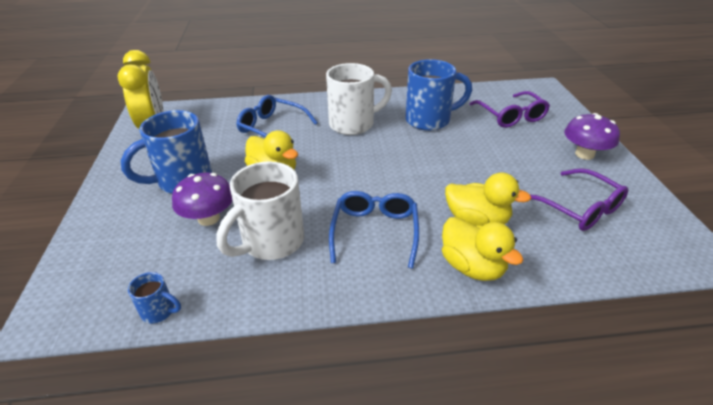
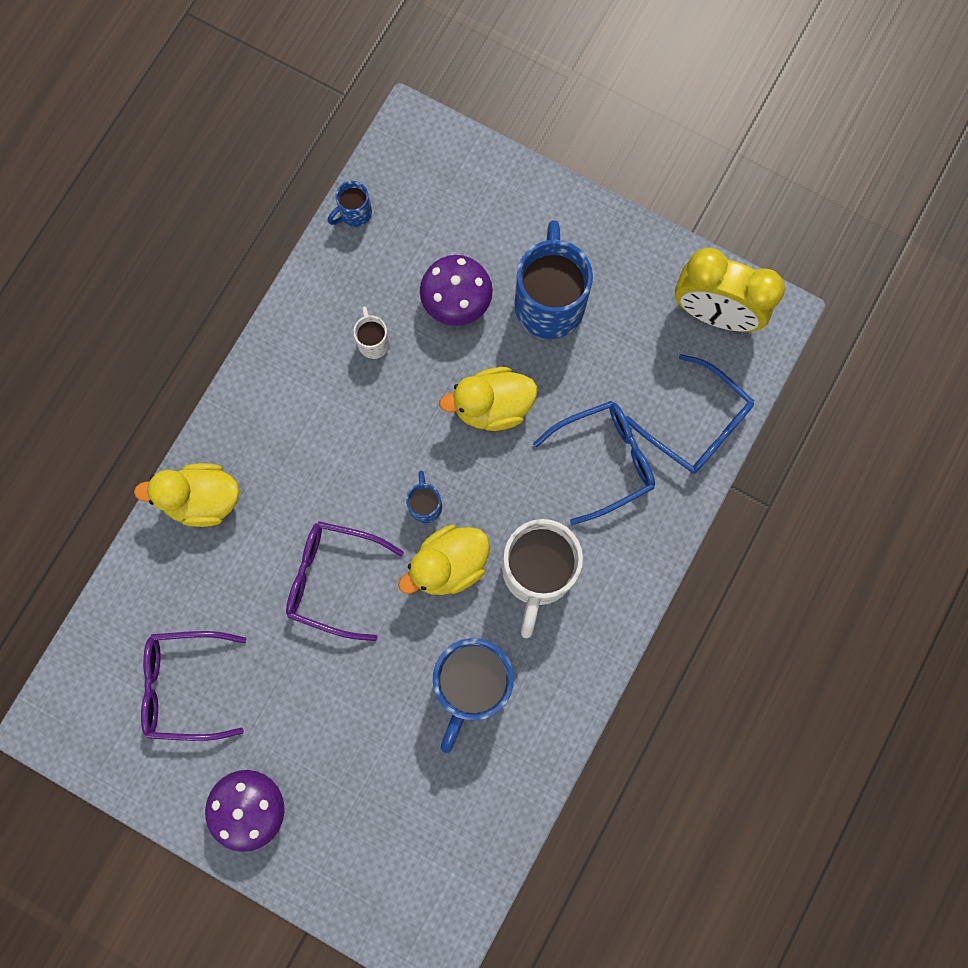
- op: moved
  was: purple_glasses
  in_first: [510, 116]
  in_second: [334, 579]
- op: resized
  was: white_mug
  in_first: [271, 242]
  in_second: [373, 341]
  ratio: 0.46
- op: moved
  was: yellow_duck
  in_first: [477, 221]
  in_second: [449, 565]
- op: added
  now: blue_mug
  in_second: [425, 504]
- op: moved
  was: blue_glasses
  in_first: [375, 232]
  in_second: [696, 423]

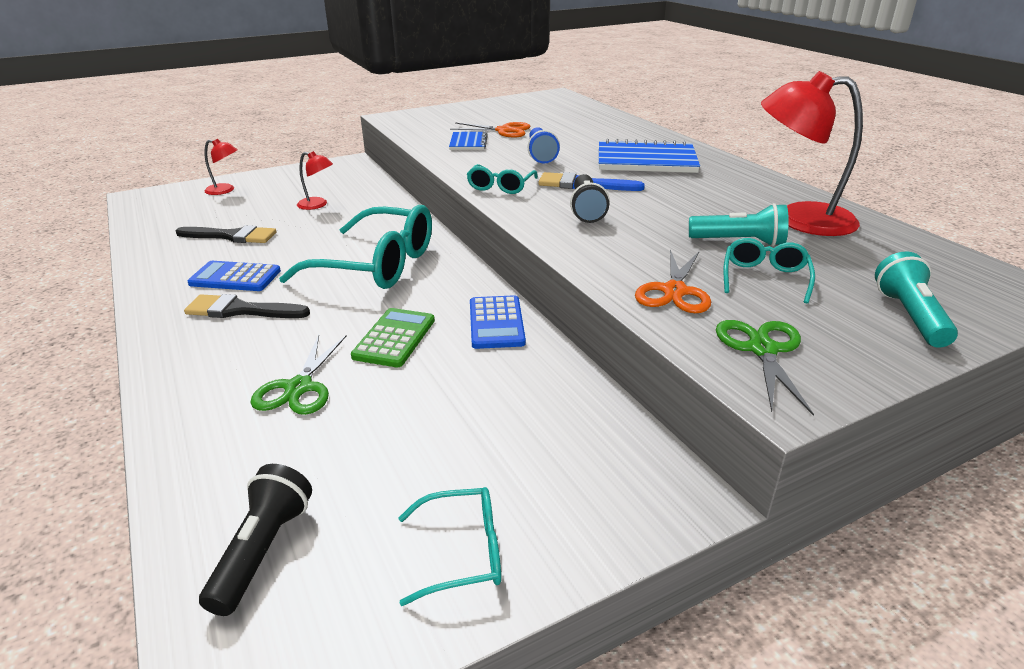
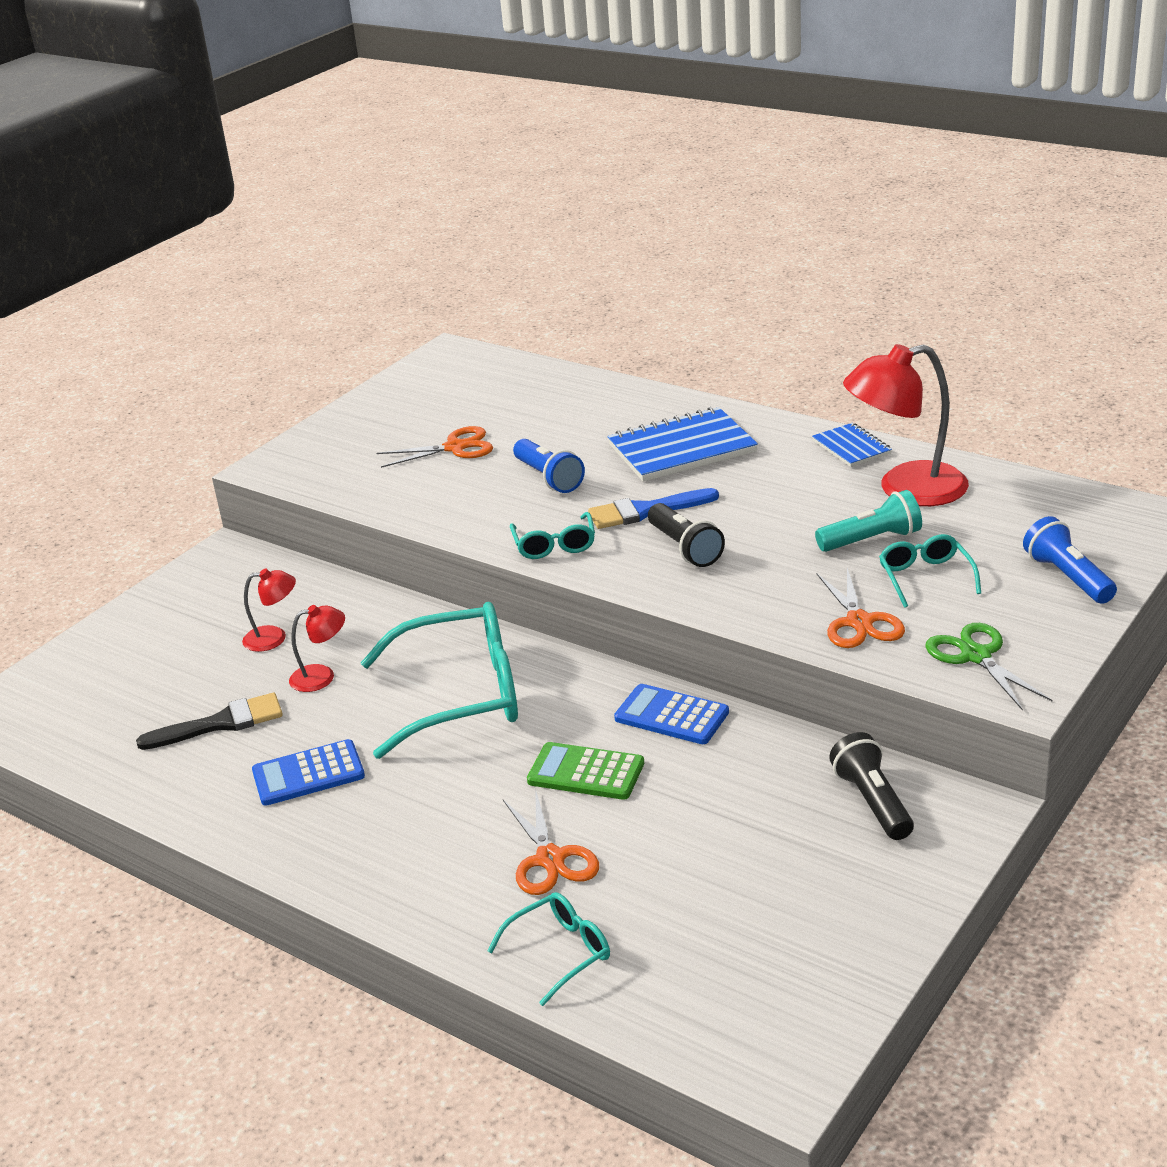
- op: moved
  was: red_lamp
  in_first: [225, 190]
  in_second: [322, 676]
- op: moved
  was: turquoise_glasses
  in_first: [463, 552]
  in_second: [560, 952]
- op: recoloured
  was: green_scissors
  now: orange_scissors
  in_first: [299, 388]
  in_second: [550, 859]
- op: turned
  was: green_calculator
  in_first: [394, 338]
  in_second: [586, 772]
  clockwise: -60
- op: turned
  was: blue_calculator
  in_first: [496, 323]
  in_second: [671, 715]
  clockwise: 150
- op: moved
  was: blue_notebook
  in_first: [468, 143]
  in_second: [851, 447]
- op: moved
  was: black_flashlight
  in_first: [262, 550]
  in_second: [872, 802]
- op: recoloured
  was: turquoise_flashlight
  now: blue_flashlight
  in_first: [909, 316]
  in_second: [1067, 577]
- op: removed
  was: black_brush
  in_first: [241, 310]

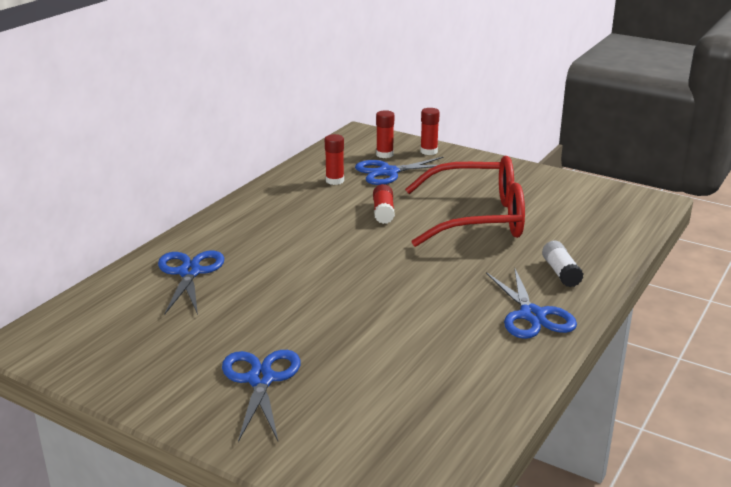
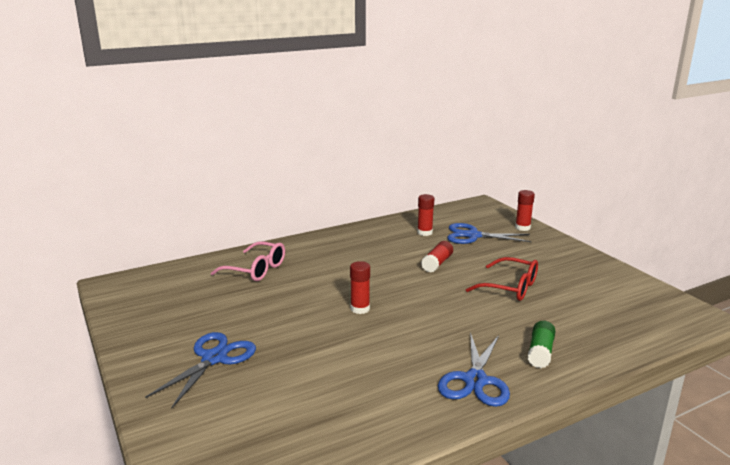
- op: replaced
  was: blue_scissors
  now: pink_glasses
  in_first: [189, 272]
  in_second: [255, 269]
- op: moved
  was: red_glue_stick
  in_first: [384, 154]
  in_second: [360, 309]
- op: resized
  was: red_glasses
  in_first: [477, 218]
  in_second: [509, 287]
  ratio: 0.57
- op: recoloured
  was: white_glue_stick
  now: green_glue_stick
  in_first: [561, 272]
  in_second: [540, 352]

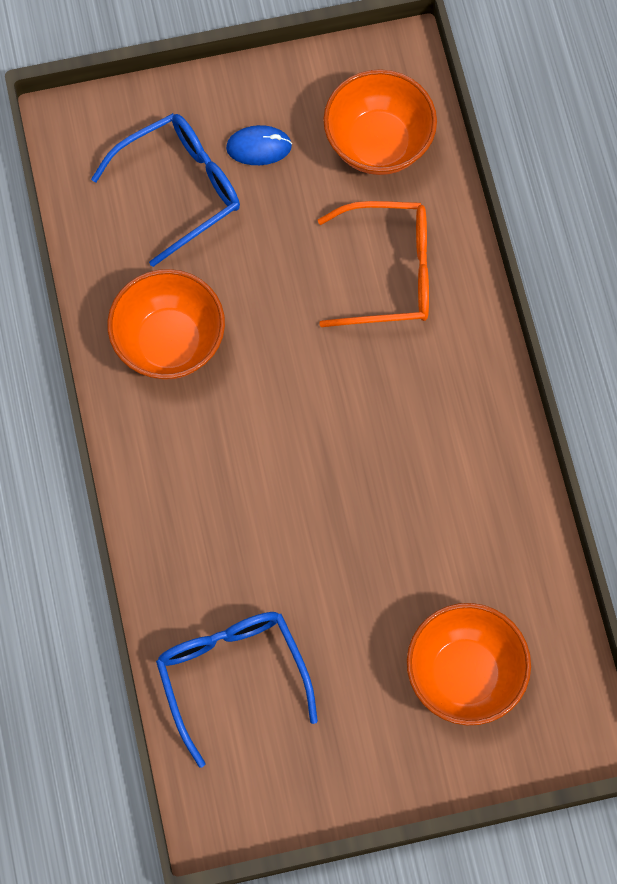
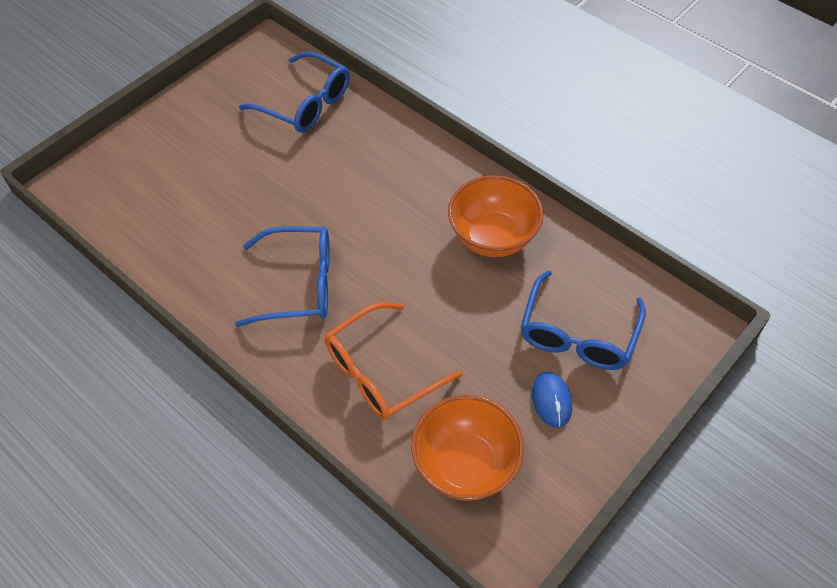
- op: added
  now: blue_glasses
  in_second: [299, 284]
- op: turned
  was: blue_mouse
  in_first: [259, 147]
  in_second: [551, 400]
  clockwise: -60
- op: removed
  was: orange_bowl
  in_first: [464, 674]

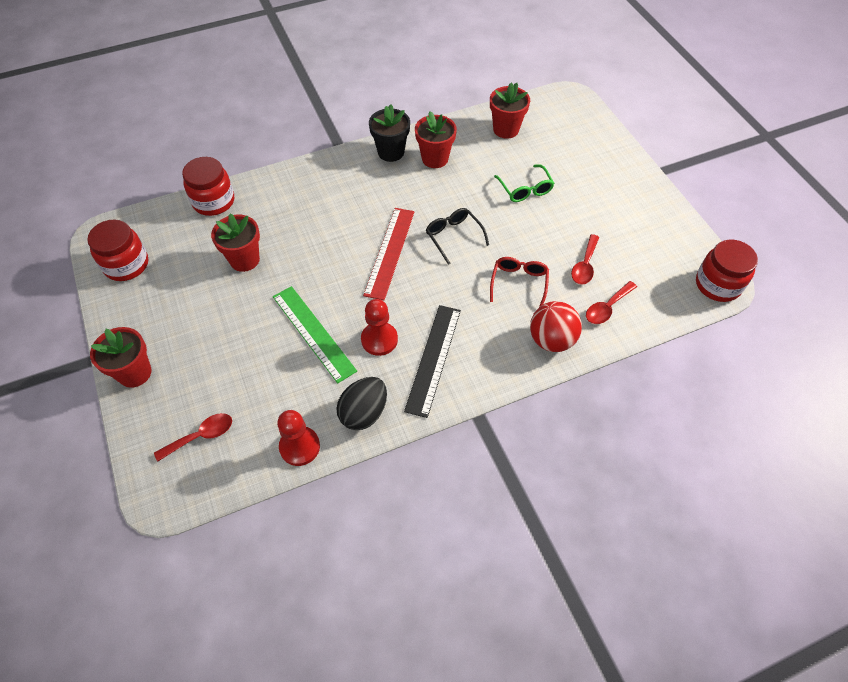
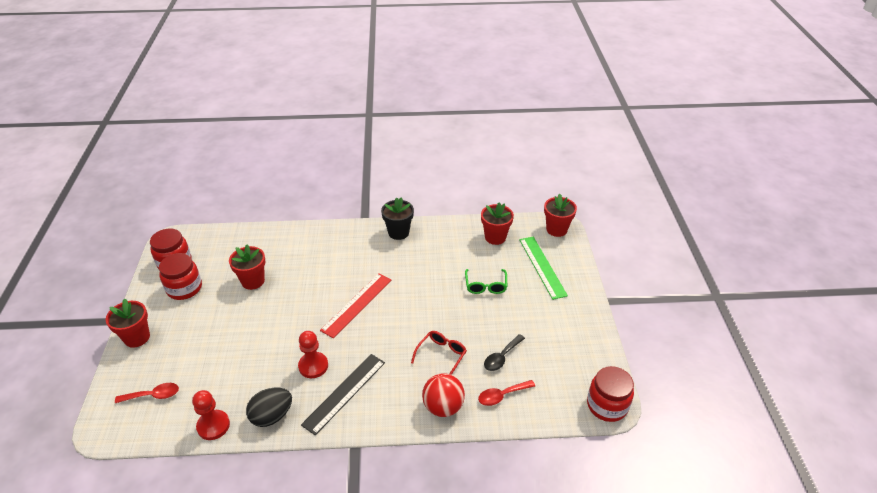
- op: moved
  was: red_jar
  in_first: [213, 201]
  in_second: [184, 288]
- op: recoloured
  was: red_spoon
  now: black_spoon
  in_first: [584, 265]
  in_second: [501, 357]
- op: moved
  was: green_ruler
  in_first: [313, 333]
  in_second: [542, 266]
- op: moved
  was: red_flower_pot
  in_first: [435, 158]
  in_second: [556, 229]
- op: removed
  was: black_glasses
  in_first: [454, 237]

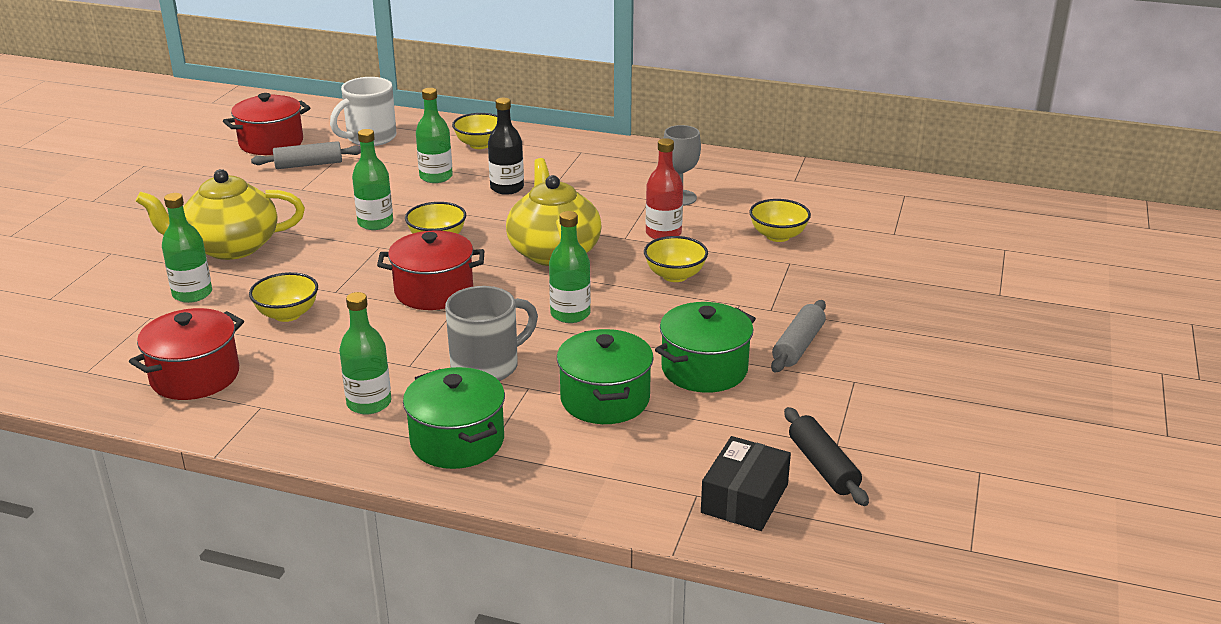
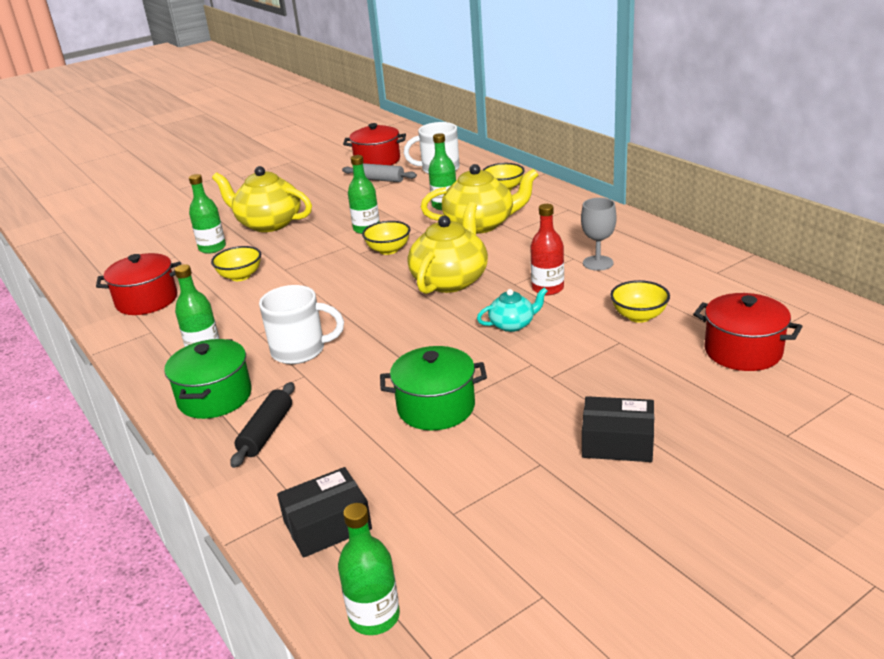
- op: moved
  was: black_rolling_pin
  in_first: [822, 466]
  in_second: [266, 432]
- op: recoloured
  was: grey_mug
  now: white_mug
  in_first: [487, 366]
  in_second: [300, 350]
- op: moved
  was: green_bottle
  in_first: [570, 314]
  in_second: [374, 616]
- op: replaced
  was: black_bottle
  now: yellow_teapot
  in_first: [507, 188]
  in_second: [480, 224]
- op: replaced
  was: yellow_bowl
  now: turquoise_teapot
  in_first: [675, 275]
  in_second: [512, 324]
- op: added
  now: black_box
  in_second: [617, 442]
- op: moved
  was: red_pot
  in_first: [434, 291]
  in_second: [743, 351]
- op: removed
  was: green_pot
  in_first: [605, 399]
- op: removed
  was: grey_rolling_pin
  in_first: [798, 346]

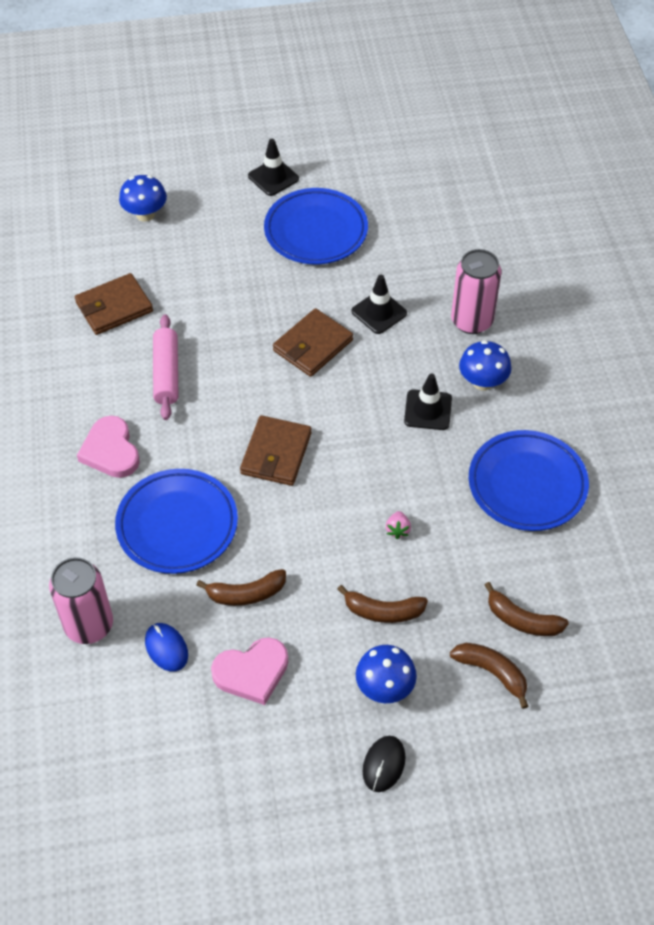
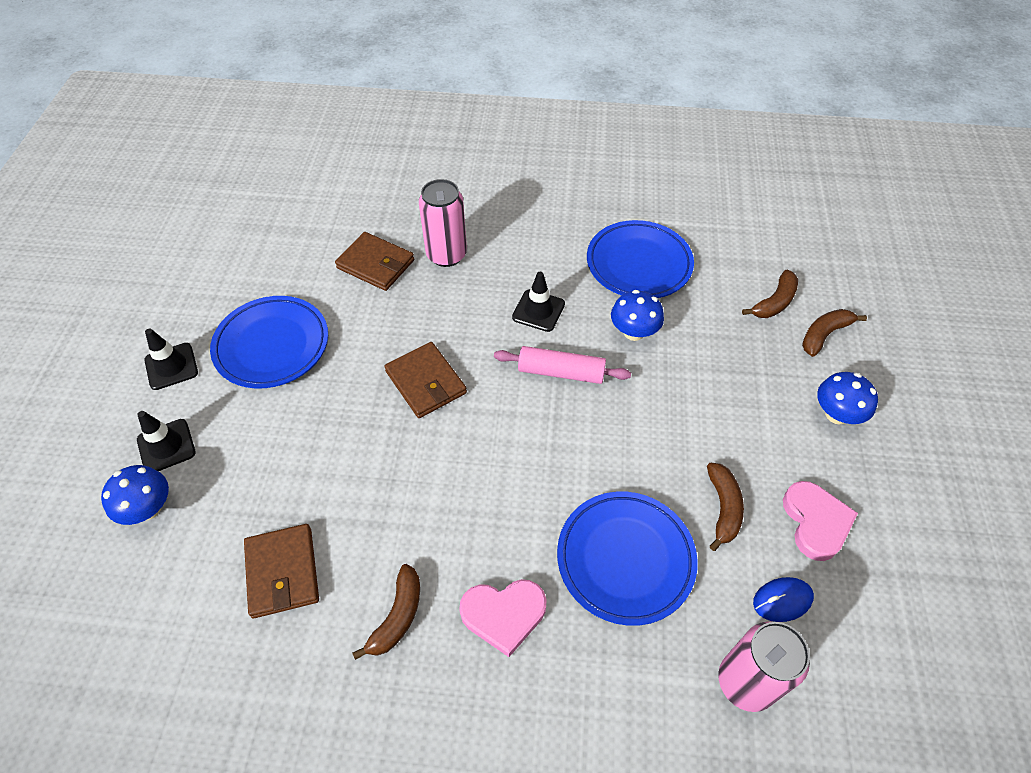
- op: moved
  was: black_traffic_cone
  in_first: [379, 312]
  in_second: [166, 446]
- op: moved
  was: brown_wallet
  in_first: [276, 453]
  in_second: [375, 264]
- op: moved
  was: brown_banana
  in_first: [383, 611]
  in_second: [397, 616]
- op: moved
  was: pink_rolling_pin
  in_first: [166, 373]
  in_second: [561, 372]
- op: moved
  was: blue_mushroom
  in_first: [482, 382]
  in_second: [633, 332]
- op: removed
  was: black_mouse
  in_first: [383, 764]
- op: removed
  was: pink_strawberry
  in_first: [397, 530]

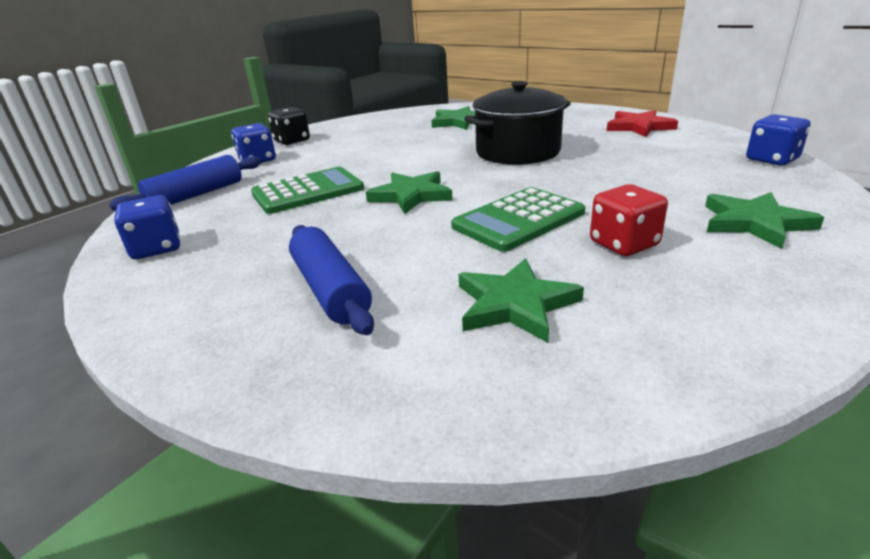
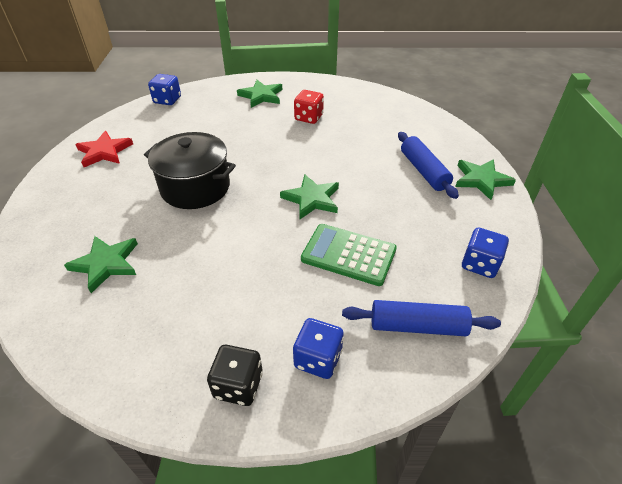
- op: turned
  was: blue_rolling_pin
  in_first: [330, 290]
  in_second: [424, 171]
  clockwise: -45
- op: moved
  was: green_star
  in_first: [514, 304]
  in_second: [481, 180]
- op: removed
  was: green_calculator
  in_first: [518, 220]

